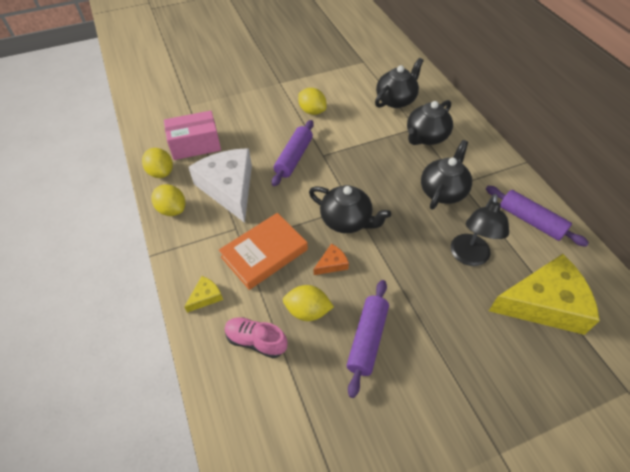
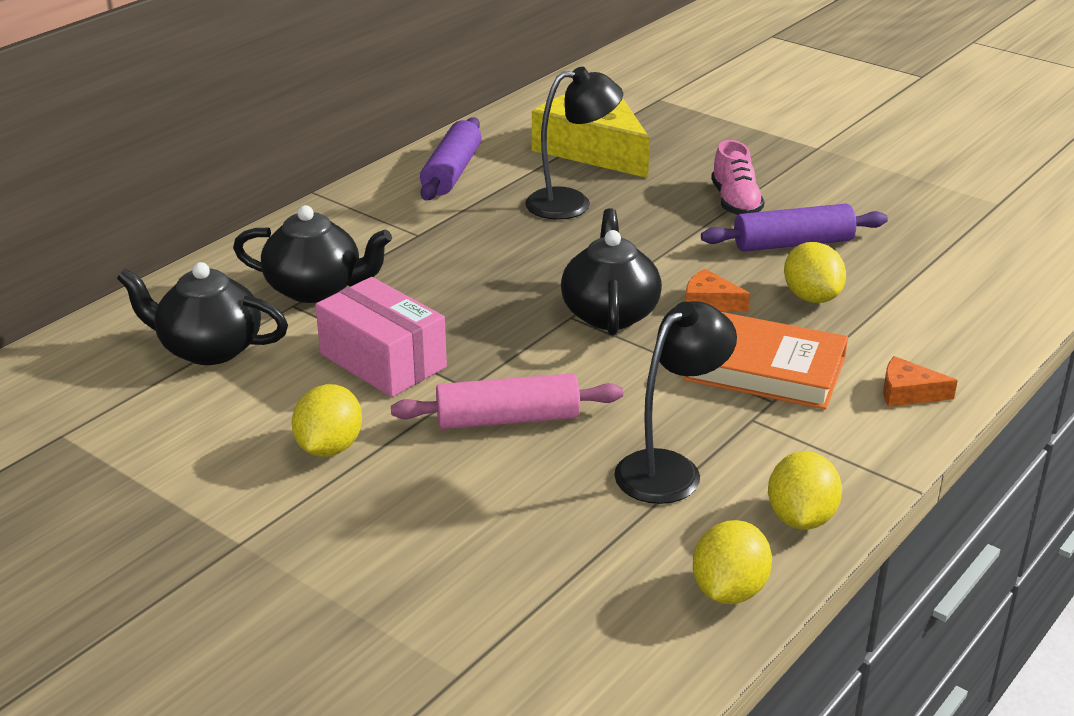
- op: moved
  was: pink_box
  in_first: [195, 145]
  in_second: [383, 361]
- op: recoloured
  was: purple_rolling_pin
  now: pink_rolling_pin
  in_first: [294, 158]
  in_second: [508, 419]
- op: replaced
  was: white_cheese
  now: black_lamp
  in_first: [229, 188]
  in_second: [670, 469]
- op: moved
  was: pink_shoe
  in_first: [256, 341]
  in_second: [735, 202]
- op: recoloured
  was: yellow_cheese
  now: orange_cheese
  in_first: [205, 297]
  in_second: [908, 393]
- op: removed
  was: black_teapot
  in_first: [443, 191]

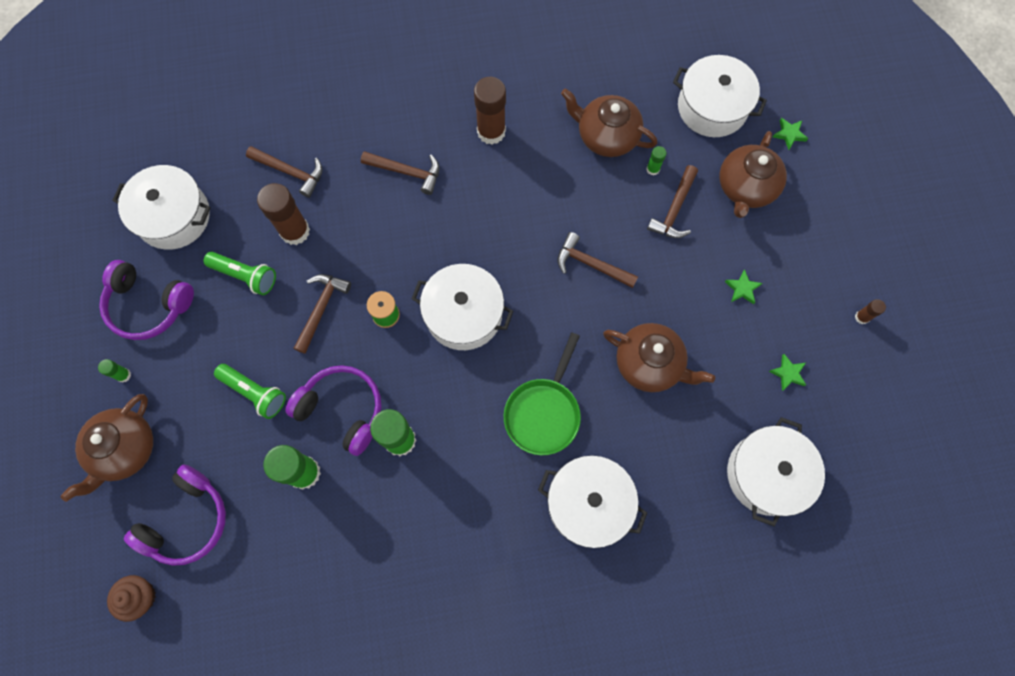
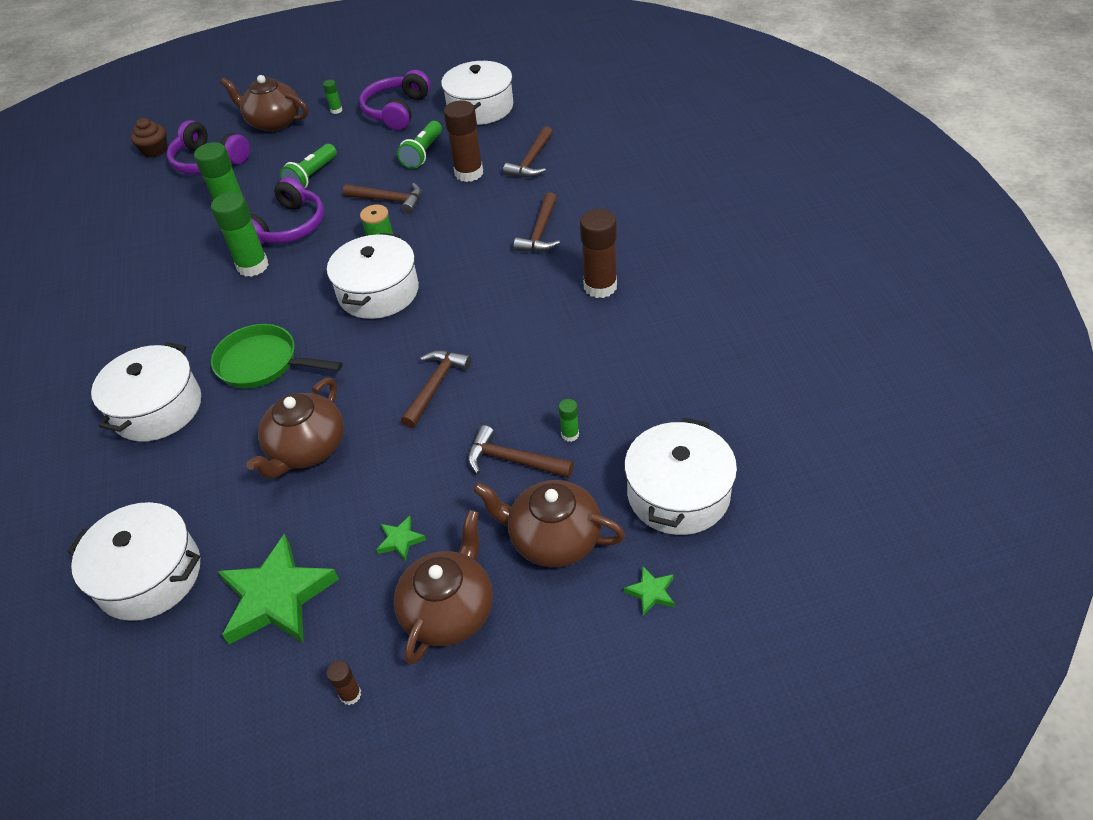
- op: resized
  was: green_star
  in_first: [788, 373]
  in_second: [277, 597]
  ratio: 2.35
- op: moved
  was: brown_teapot
  in_first: [606, 136]
  in_second: [449, 610]

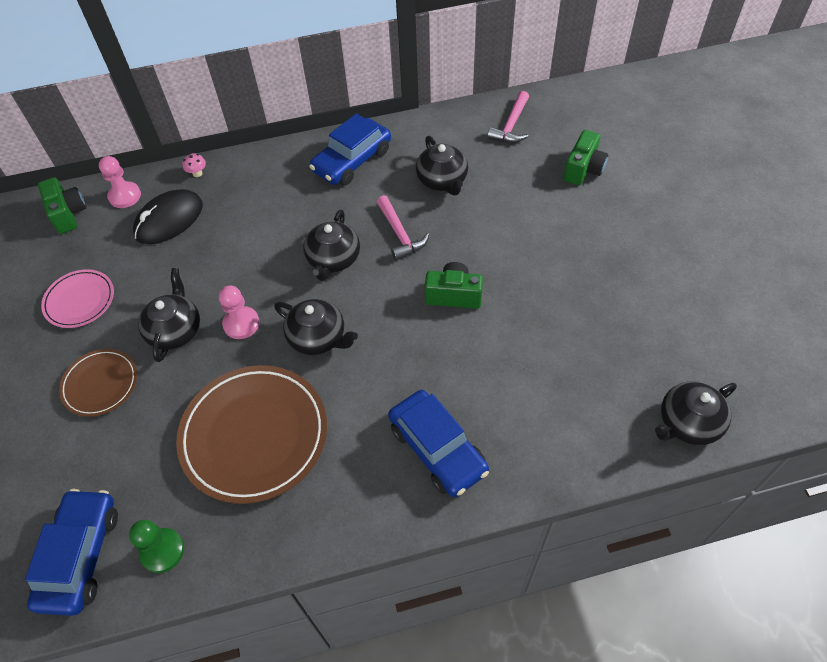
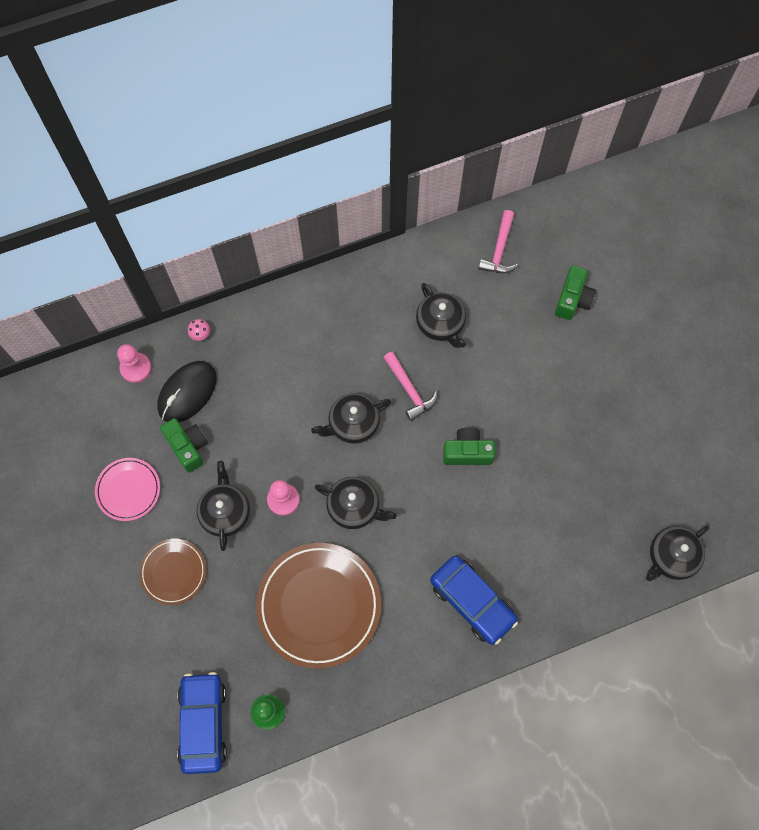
- op: moved
  was: green_camera
  in_first: [68, 214]
  in_second: [188, 447]
- op: turned
  was: black_teapot
  in_first: [333, 259]
  in_second: [353, 424]
  clockwise: 60
- op: removed
  was: blue_car
  in_first: [352, 160]

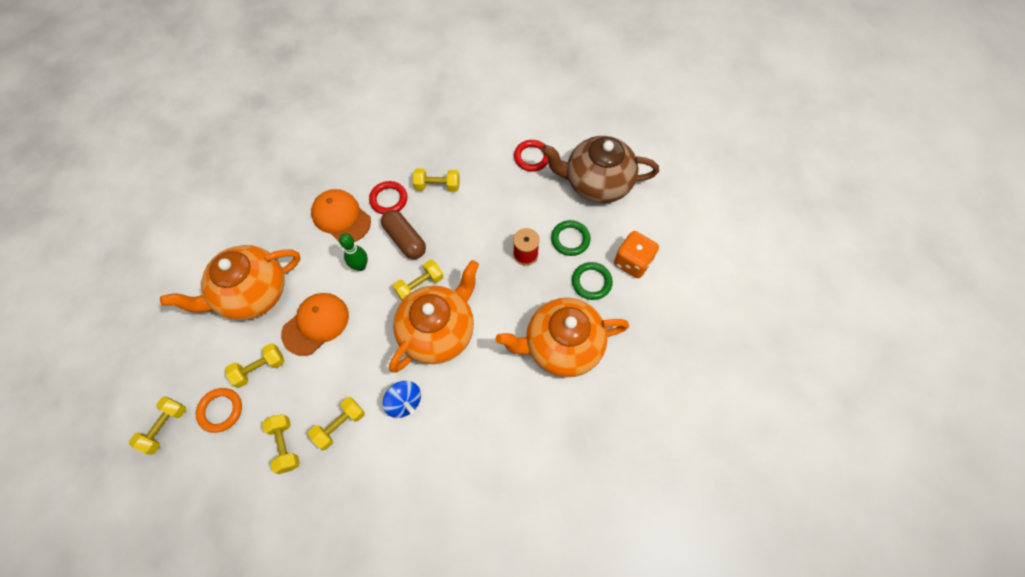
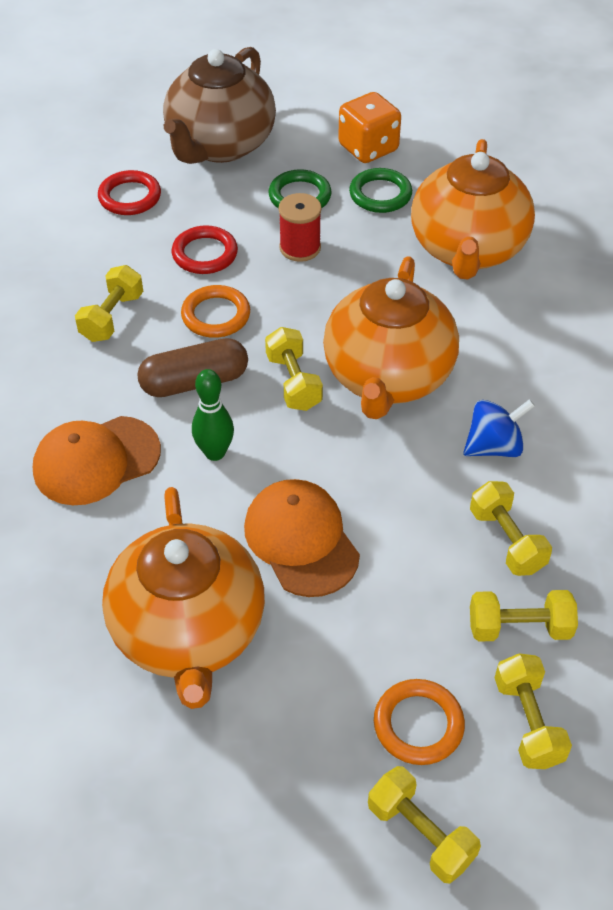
- op: moved
  was: red_ring
  in_first: [389, 199]
  in_second: [205, 254]
- op: added
  now: orange_ring
  in_second: [216, 315]
- op: turned
  was: orange_teapot
  in_first: [439, 331]
  in_second: [387, 377]
  clockwise: -135
- op: moved
  was: yellow_dumbbell
  in_first: [260, 368]
  in_second: [528, 722]

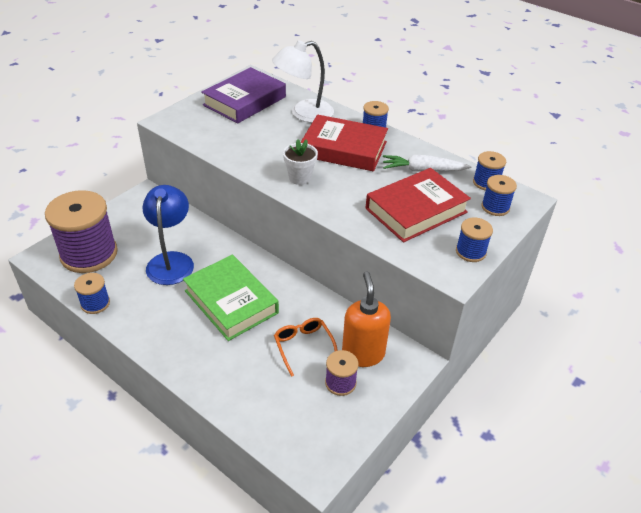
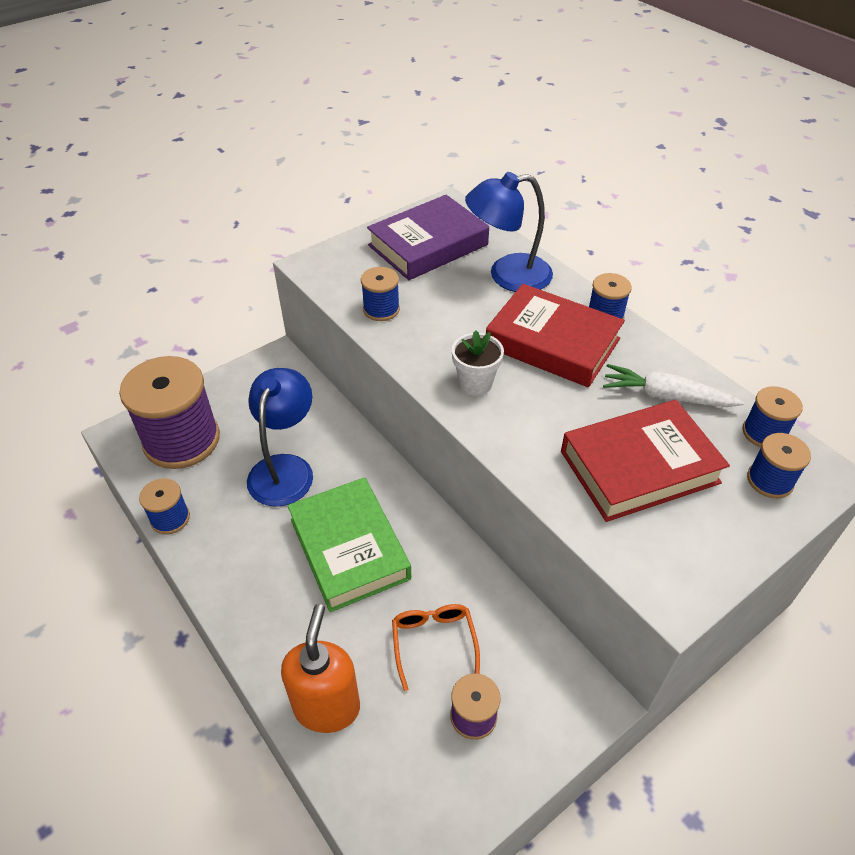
- op: moved
  was: orange_soap_dispenser
  in_first: [363, 354]
  in_second: [327, 707]
- op: moved
  was: blue_spool
  in_first: [470, 252]
  in_second: [381, 309]
- op: recoloured
  was: white_lamp
  now: blue_lamp
  in_first: [304, 114]
  in_second: [507, 275]

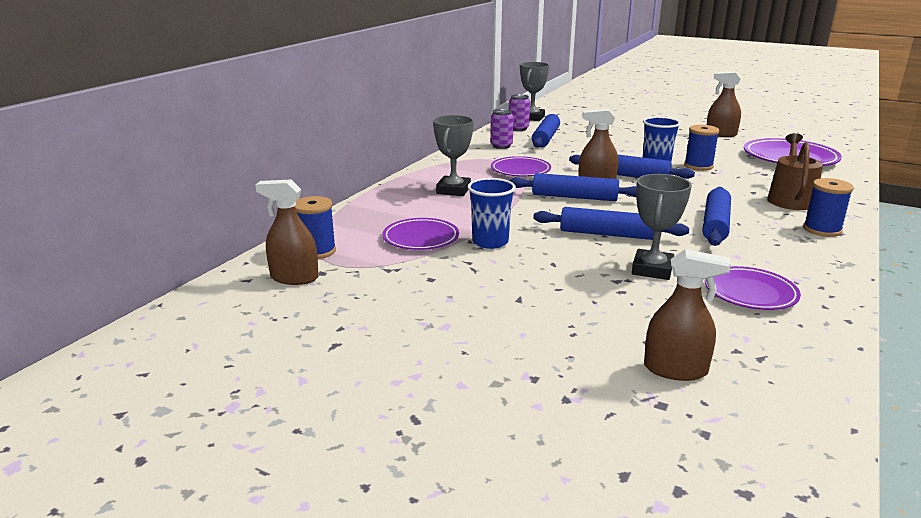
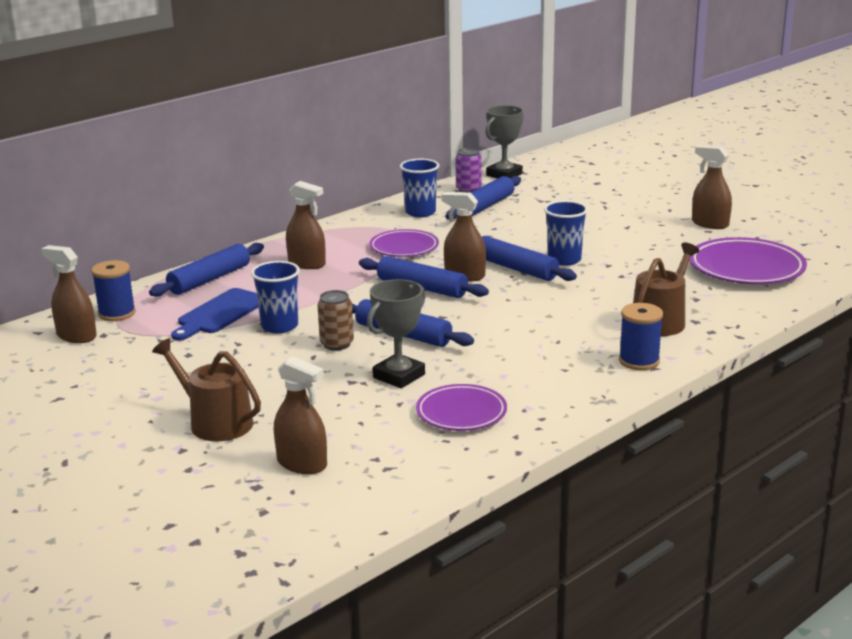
- op: moved
  was: blue_rolling_pin
  in_first: [715, 225]
  in_second: [210, 279]
- op: added
  now: brown_watering_can
  in_second: [215, 422]
- op: replaced
  was: purple_plate
  now: blue_cutting_board
  in_first: [421, 238]
  in_second: [220, 313]
- op: replaced
  was: grey_trophy
  now: brown_spray_bottle
  in_first: [453, 190]
  in_second: [307, 264]
- op: added
  now: brown_can
  in_second: [337, 344]
- op: replaced
  was: purple_can
  now: blue_cup
  in_first: [501, 146]
  in_second: [420, 212]
- op: removed
  was: blue_spool
  in_first: [698, 166]

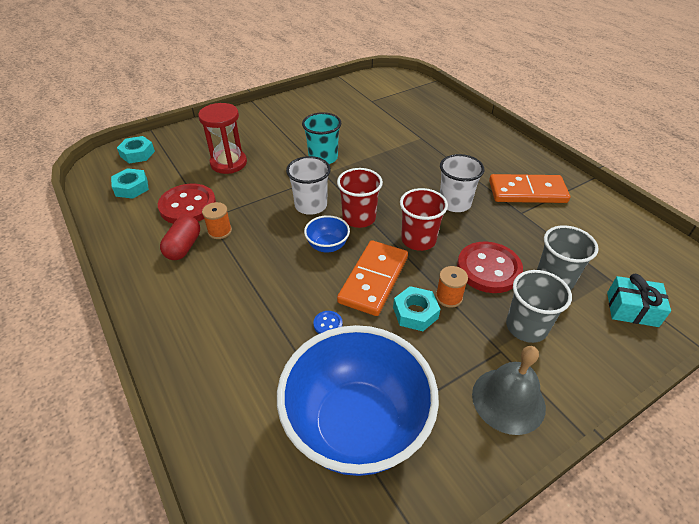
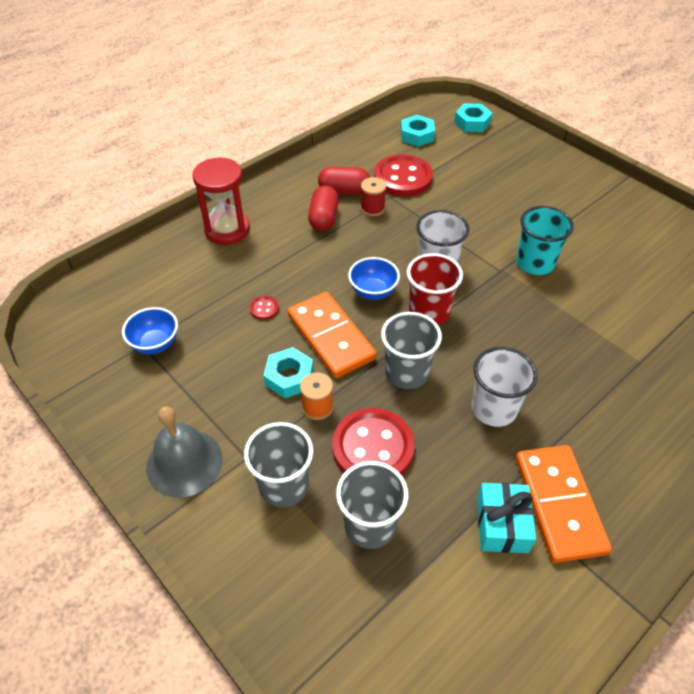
- op: resized
  was: blue_bowl
  in_first: [356, 426]
  in_second: [155, 344]
  ratio: 0.42
- op: moved
  was: red_hourglass
  in_first: [228, 163]
  in_second: [227, 230]
- op: recoloured
  was: blue_button
  now: red_button
  in_first: [328, 324]
  in_second: [264, 309]
- op: turned
  was: orange_domino
  in_first: [374, 280]
  in_second: [330, 337]
  clockwise: 45
- op: added
  now: red_capsule
  in_second: [323, 218]
- op: recoloured
  was: orange_spool
  now: red_spool
  in_first: [220, 231]
  in_second: [372, 208]
- op: recoloured
  was: red_cup
  now: grey_cup
  in_first: [418, 240]
  in_second: [407, 372]
- op: moved
  was: turquoise_gift
  in_first: [632, 309]
  in_second: [502, 525]

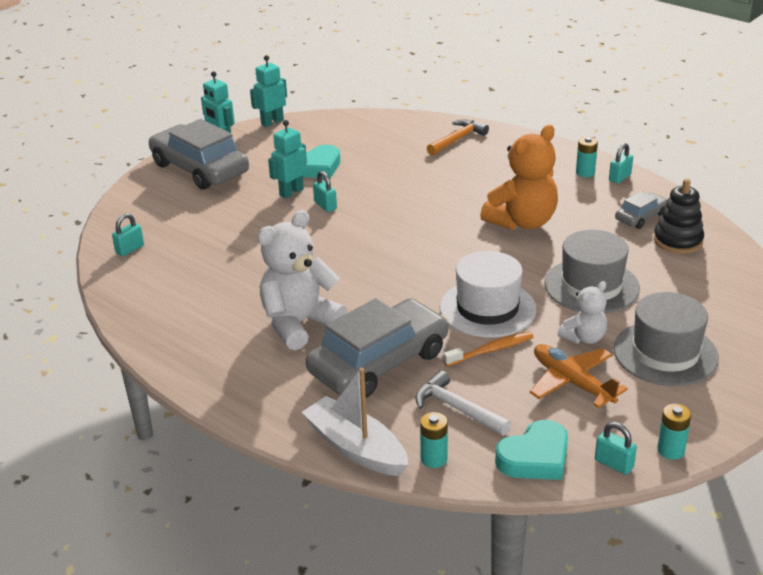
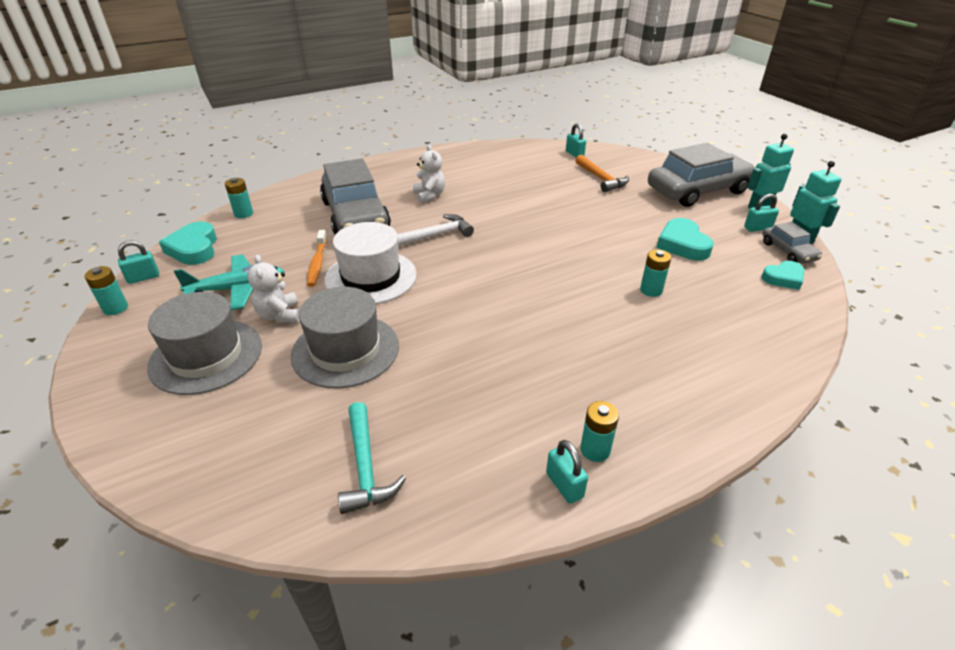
- op: recoloured
  was: orange_plane
  now: turquoise_plane
  in_first: [572, 382]
  in_second: [238, 289]
- op: replaced
  was: black_stacking_toy
  now: turquoise_hammer
  in_first: [678, 241]
  in_second: [366, 467]
- op: moved
  was: white_hammer
  in_first: [457, 408]
  in_second: [437, 235]
- op: resized
  was: white_teddy_bear
  in_first: [299, 324]
  in_second: [429, 196]
  ratio: 0.54
- op: moved
  was: orange_hammer
  in_first: [457, 139]
  in_second: [601, 179]
- op: added
  now: turquoise_battery
  in_second: [651, 290]
- op: moved
  was: turquoise_padlock
  in_first: [325, 205]
  in_second: [757, 228]
- op: added
  now: turquoise_heart
  in_second: [783, 278]
- op: moved
  was: grey_car
  in_first: [641, 217]
  in_second: [788, 251]
- op: removed
  was: turquoise_robot
  in_first: [291, 192]
- op: removed
  was: white_boat
  in_first: [355, 448]
- op: removed
  was: orange_teddy_bear
  in_first: [522, 222]

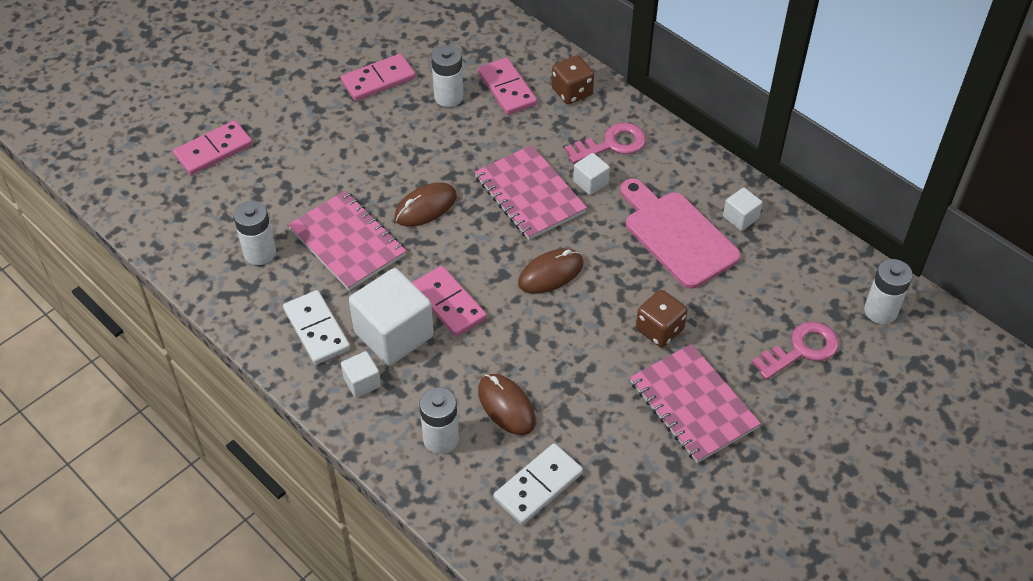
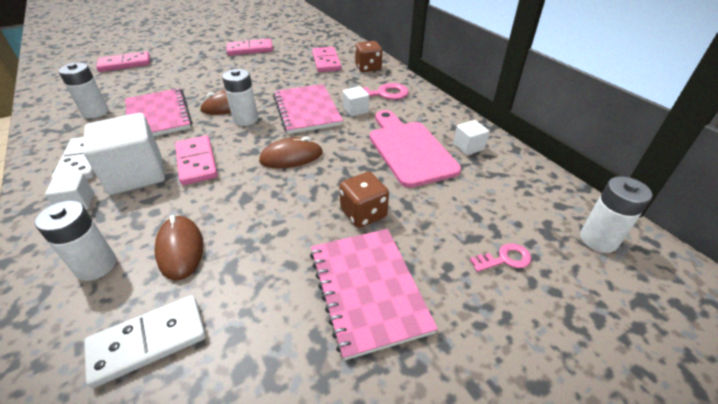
- op: moved
  was: white_battery
  in_first: [448, 97]
  in_second: [245, 119]
- op: resized
  was: pink_key
  in_first: [801, 350]
  in_second: [504, 259]
  ratio: 0.61

